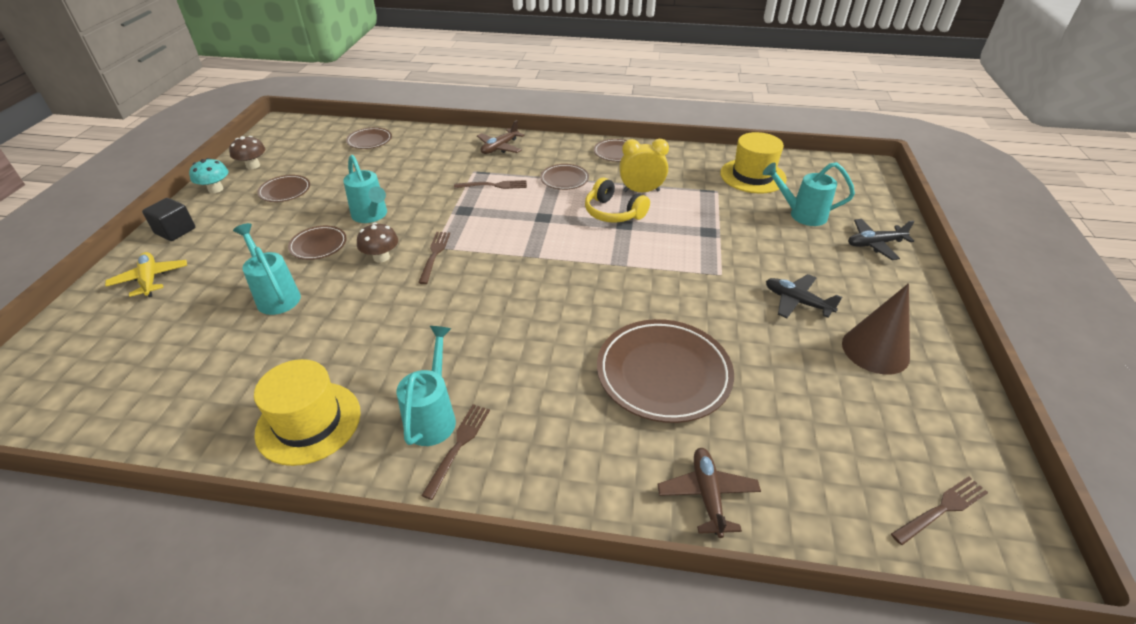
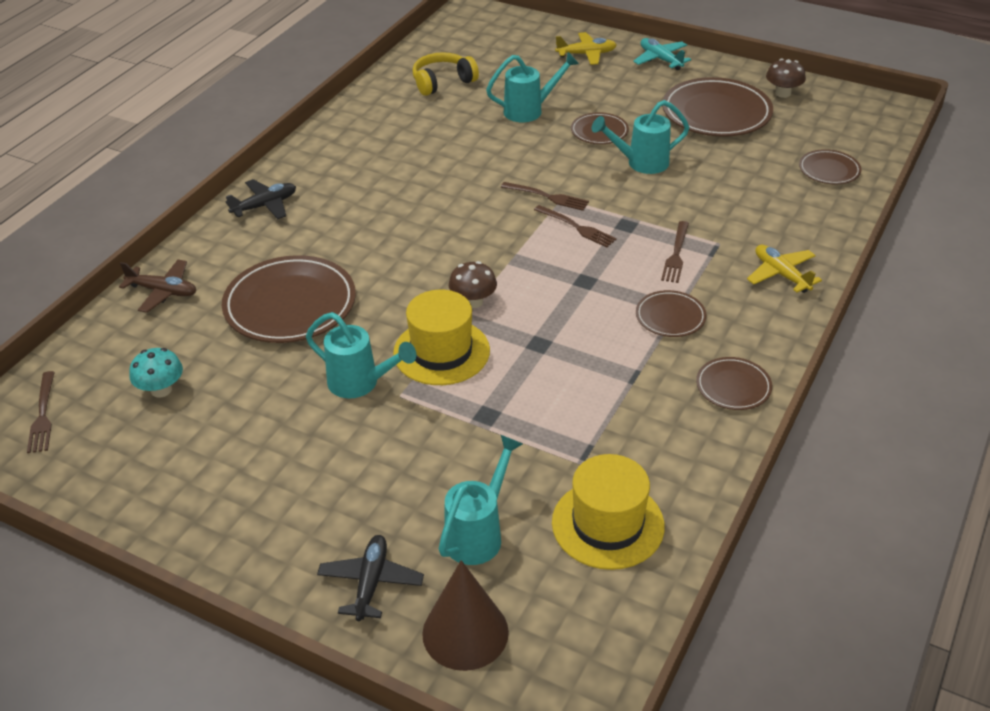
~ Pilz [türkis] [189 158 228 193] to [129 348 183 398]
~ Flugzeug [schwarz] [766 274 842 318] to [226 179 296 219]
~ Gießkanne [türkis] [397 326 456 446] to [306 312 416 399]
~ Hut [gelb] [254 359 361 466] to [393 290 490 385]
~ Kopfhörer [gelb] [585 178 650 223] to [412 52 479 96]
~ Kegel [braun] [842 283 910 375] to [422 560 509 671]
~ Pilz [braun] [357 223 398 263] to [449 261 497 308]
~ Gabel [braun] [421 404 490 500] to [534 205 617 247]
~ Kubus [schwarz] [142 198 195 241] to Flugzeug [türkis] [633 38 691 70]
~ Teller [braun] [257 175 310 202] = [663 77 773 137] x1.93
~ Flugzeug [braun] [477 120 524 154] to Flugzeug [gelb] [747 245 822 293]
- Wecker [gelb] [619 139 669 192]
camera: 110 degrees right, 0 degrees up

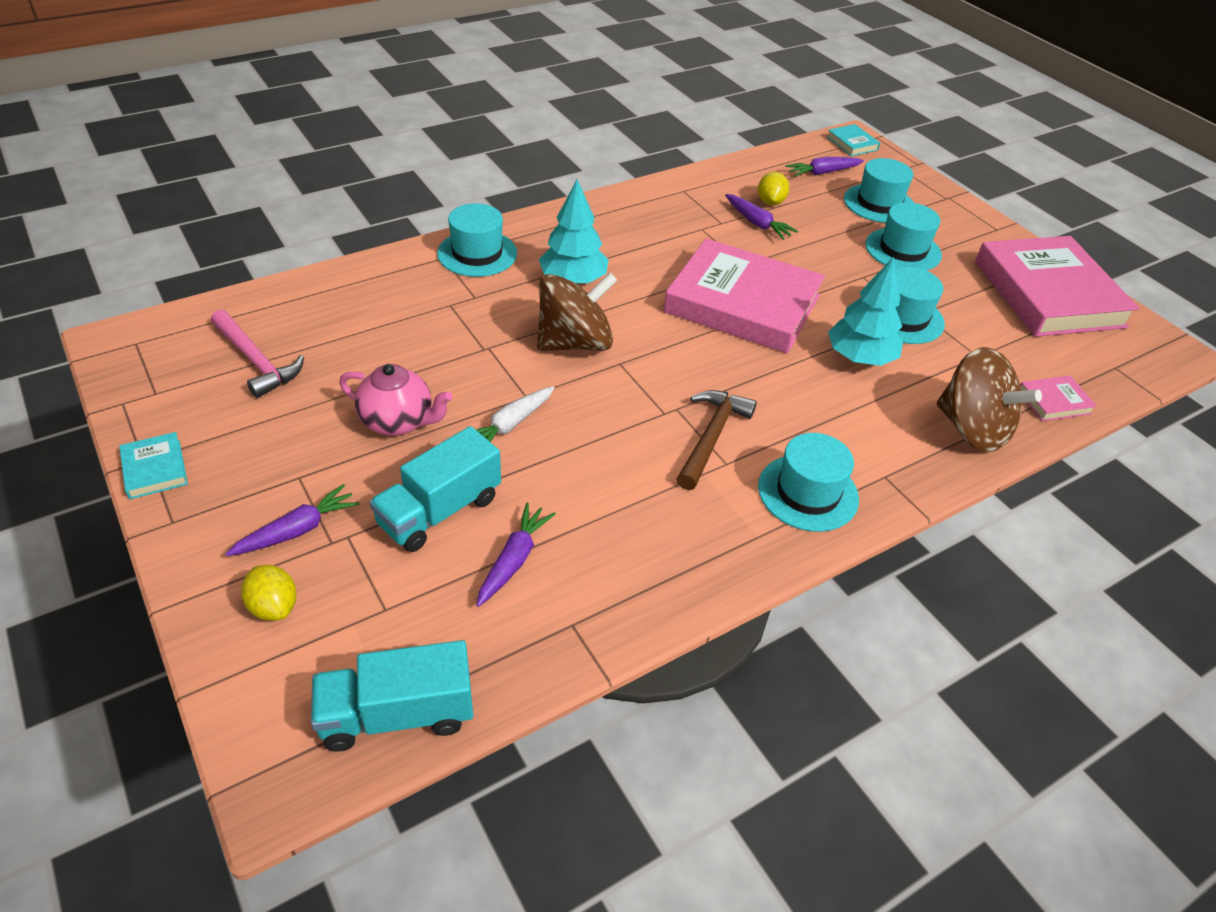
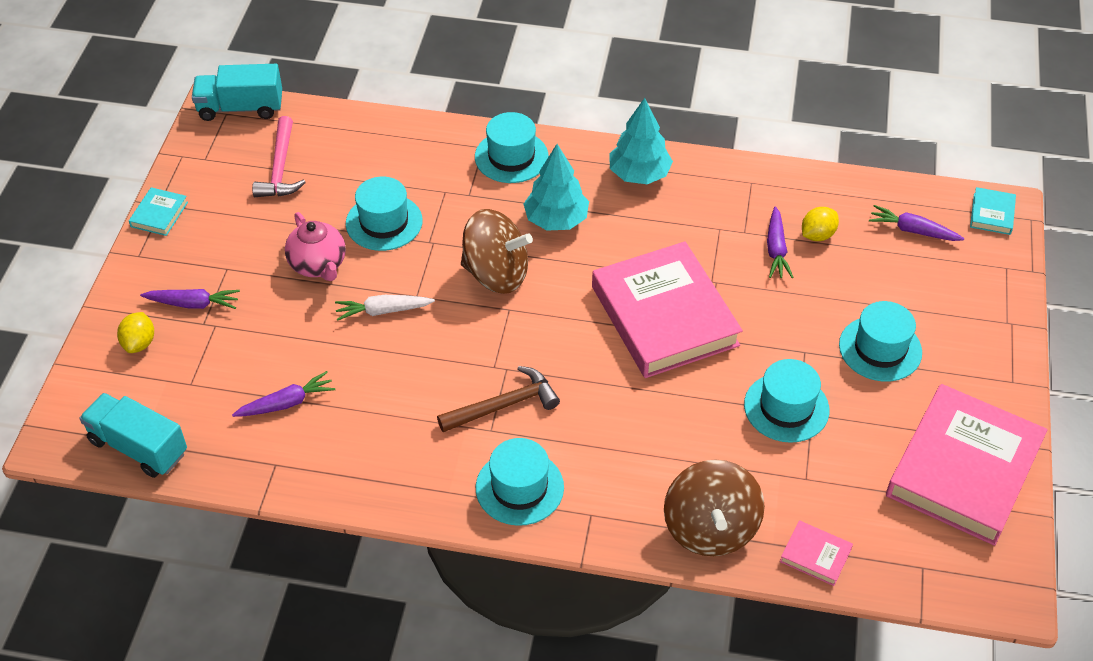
~ Lastwagen [türkis] [369 426 501 552] to [192 64 282 121]
~ Hut [türkis] [844 158 914 223] to [346 177 423 251]
~ Baum [türkis] [828 257 903 366] to [609 98 673 184]
camera: 45 degrees right, 5 degrees up

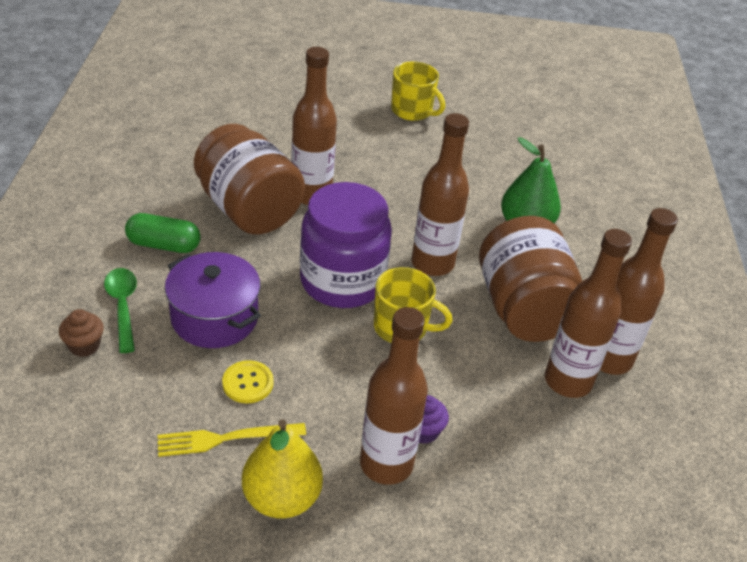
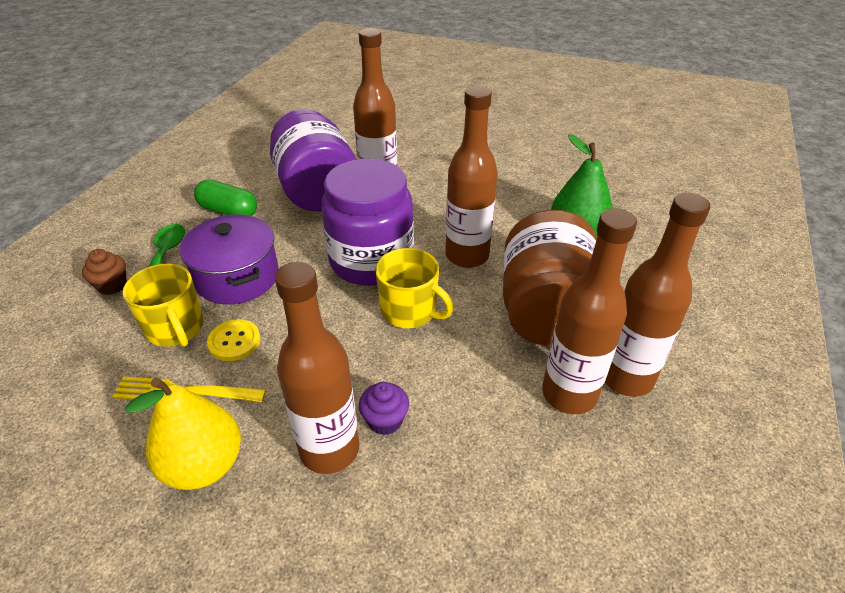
~ Tasse [gelb] [391 61 445 121] to [123 264 204 347]
~ Einmachglas [braun] [194 124 305 235] to Einmachglas [lila] [270 109 356 212]
camera: 20 degrees right, 0 degrees up

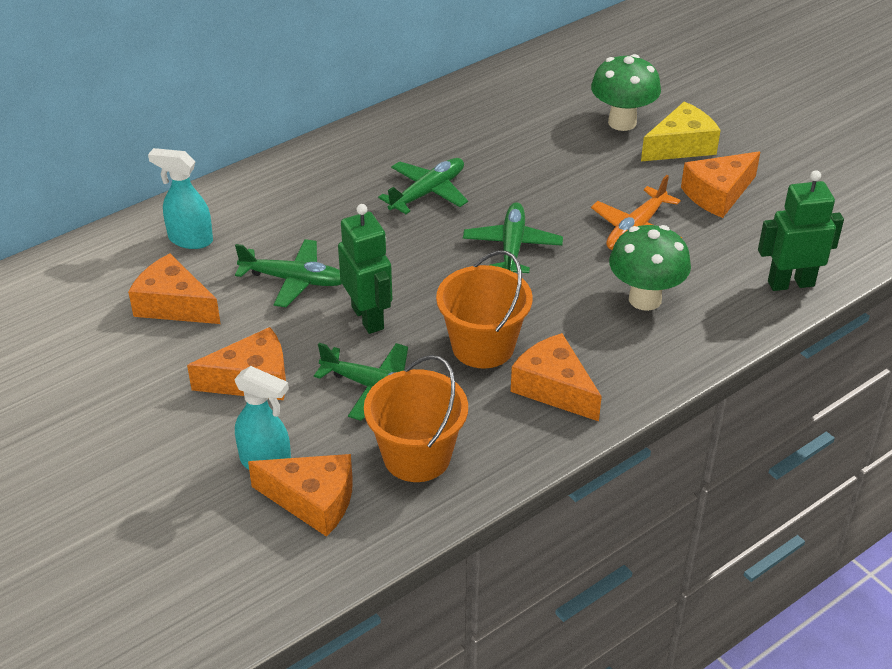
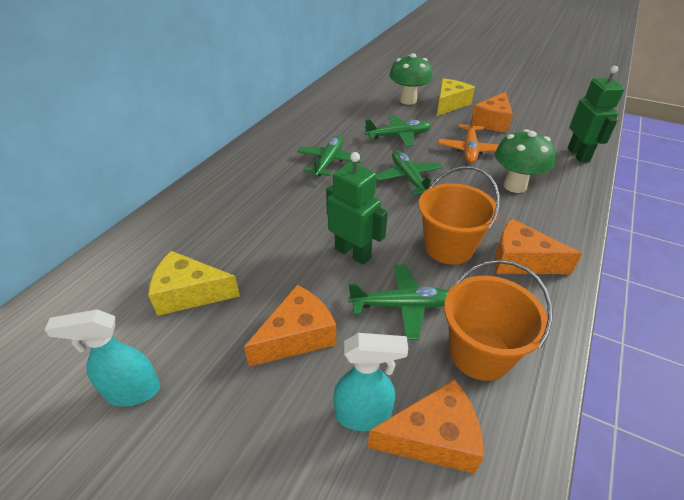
~ Sprühflasche [türkis] [148 148 213 249] to [45 309 160 406]
~ Käse [orange] [128 254 221 324] to Käse [gelb] [148 251 240 316]
~ Flugzeug [grün] [235 239 342 307] to [364 115 431 147]
~ Roboter [grün] [758 170 844 291] = [568 66 624 163] 120 degrees clockwise
camera: 25 degrees left, 0 degrees up

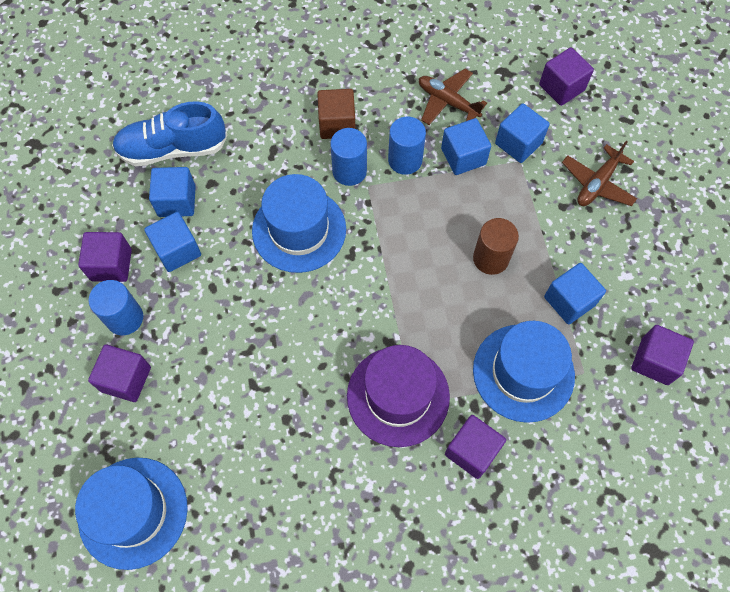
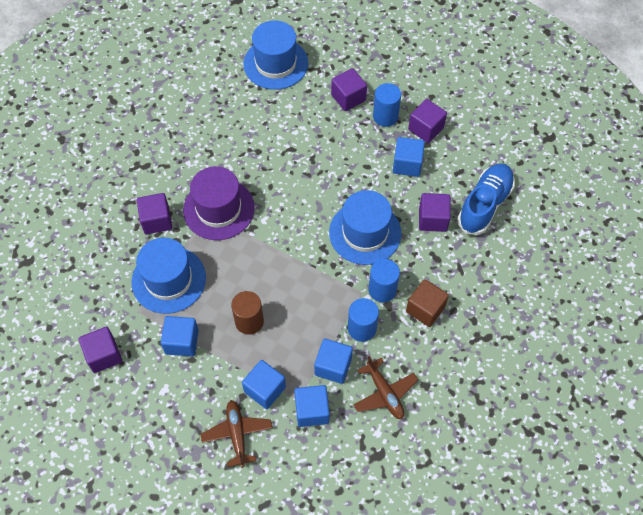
~ Kubus [blau] [149 167 196 217] to [242 360 286 409]
~ Flugzeug [braun] [419 68 487 125] = [353 356 418 419] 75 degrees clockwise
~ Kubus [lila] [539 47 594 106] to [419 193 451 232]
camera: 130 degrees right, 5 degrees down

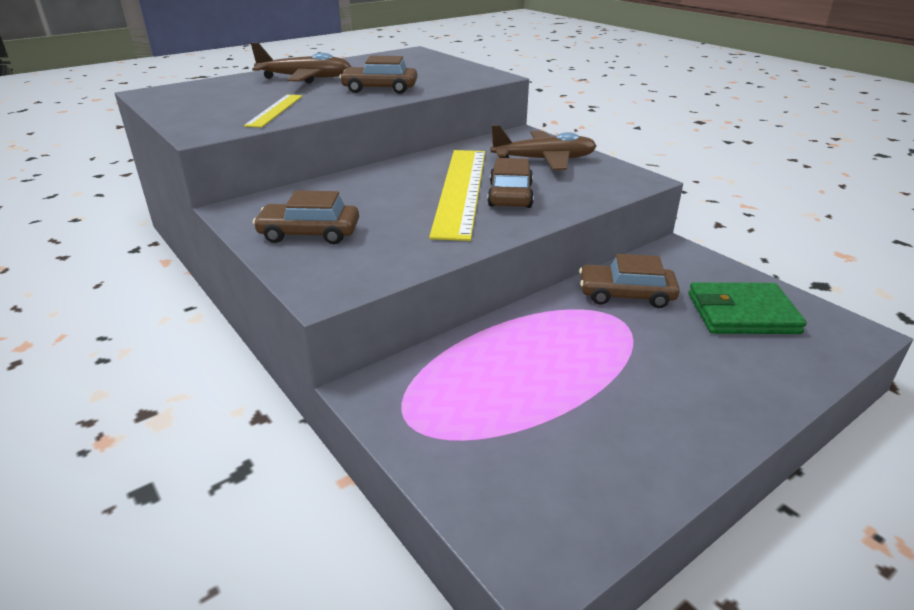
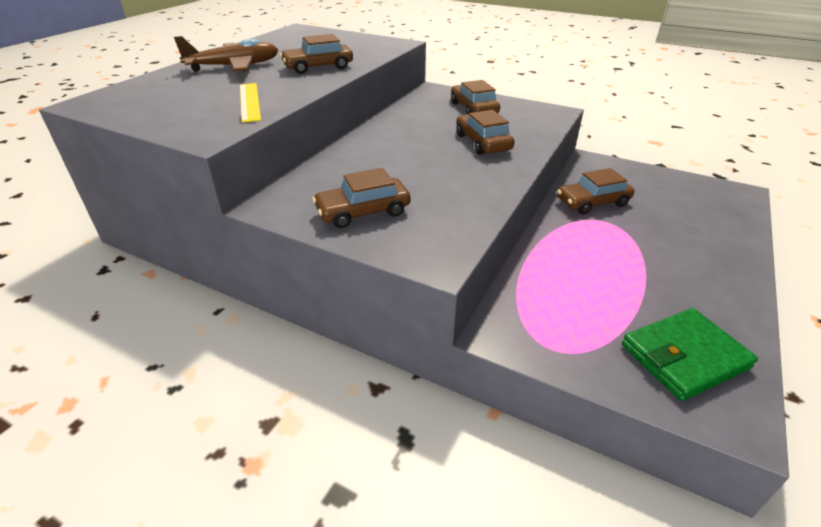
~ Flugzeug [braun] [490 125 597 170] to Auto [braun] [451 80 500 114]
~ Geldbörse [grün] [688 282 807 334] to [622 308 758 401]
- Lineal [gelb] [429 150 485 241]
camera: 25 degrees left, 5 degrees up

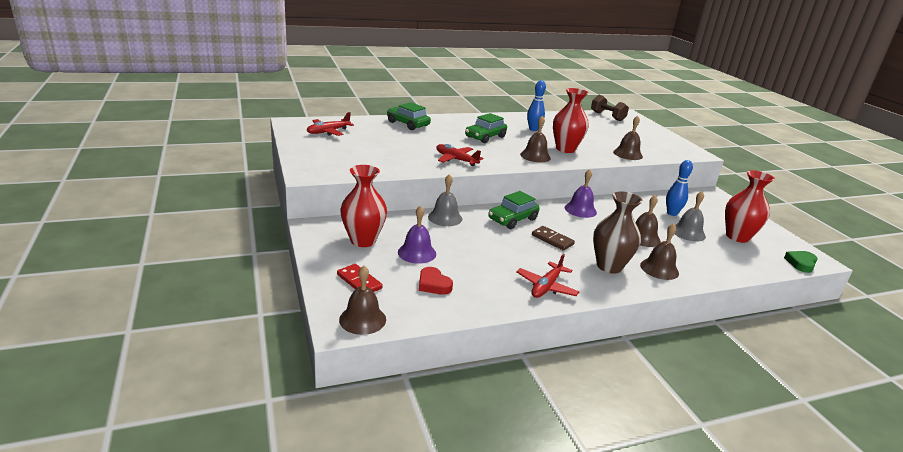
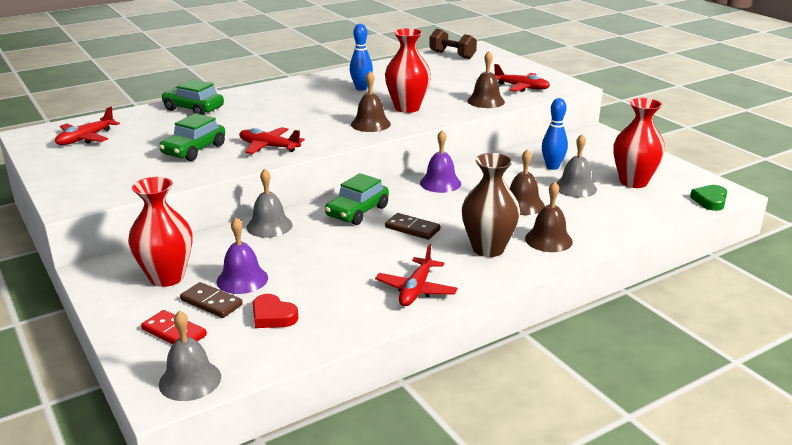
~ Auto [grün] [465 113 507 143] to [159 113 225 161]
~ Glocke [braun] [339 266 386 335] to Glocke [grau] [159 310 221 401]
+ Dominostein [braun] [180 282 243 318]
+ Flugzeug [rot] [494 64 550 92]
camera: 10 degrees left, 0 degrees up

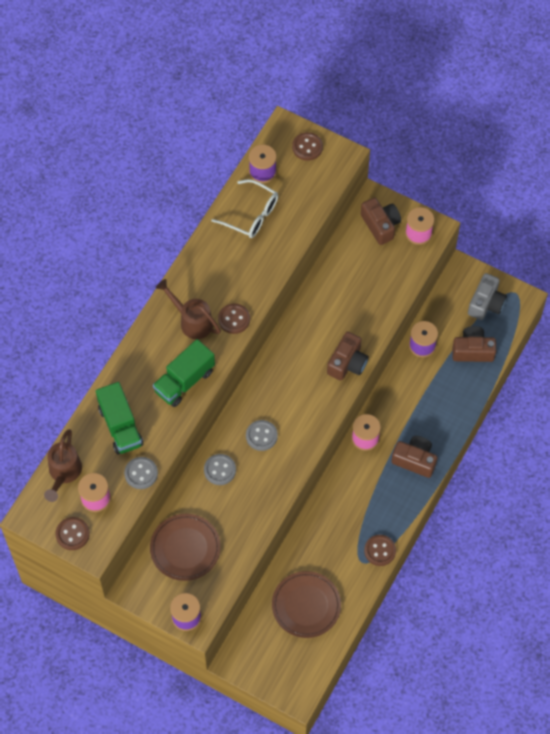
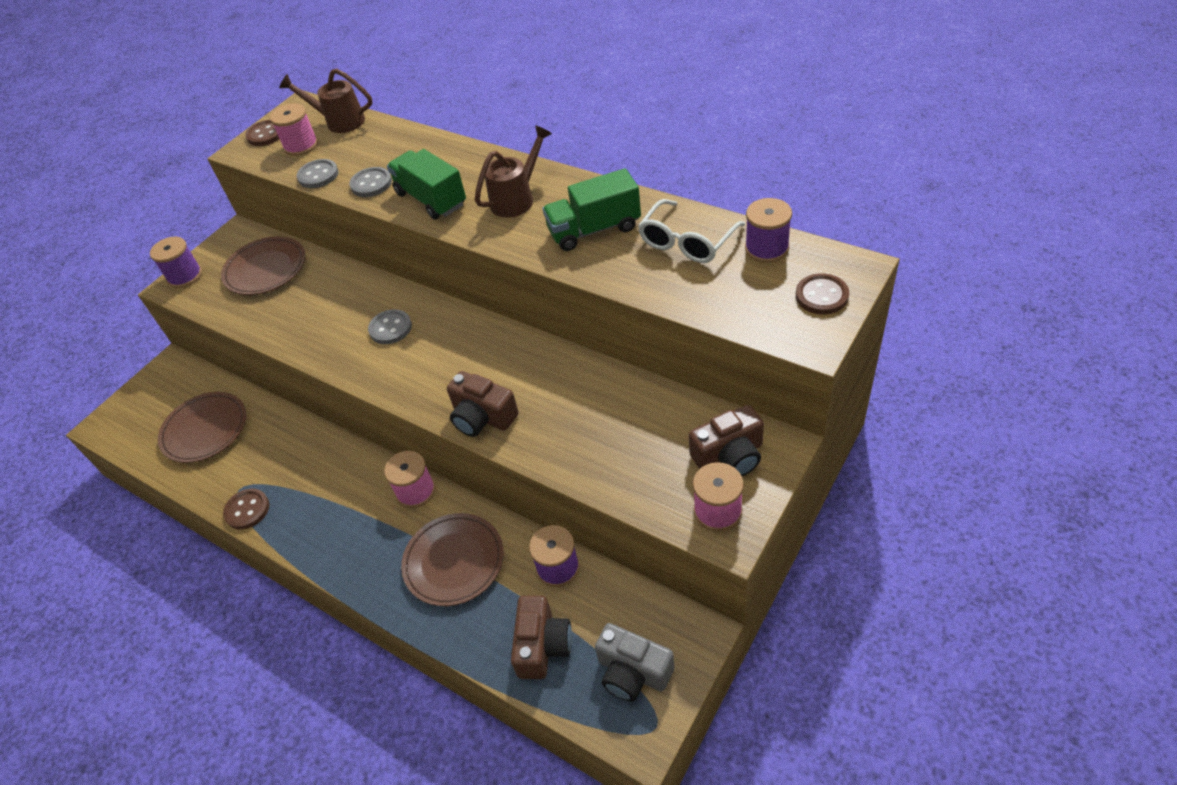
~ Knopf [grau] [204 454 236 485] to [349 167 392 197]
+ Teller [braun] [401 513 504 606]
~ Lastwagen [grün] [96 382 144 455] to [542 168 641 251]
- Knopf [braun] [218 303 250 334]
- Kamera [braun] [391 436 437 478]
camera: 100 degrees right, 15 degrees down

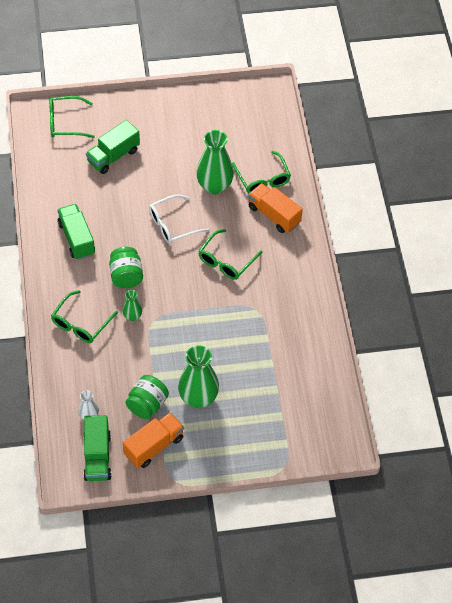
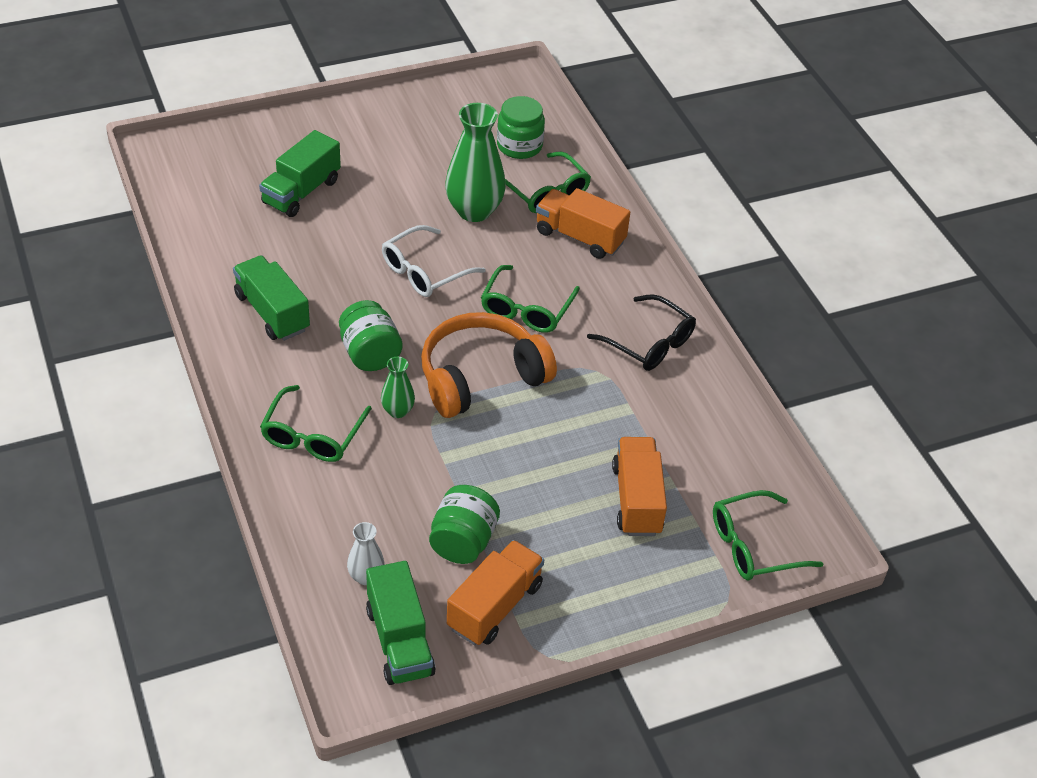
+ Kopfhörer [orange] [421 312 557 418]
+ Einmachglas [grün] [497 96 545 159]
+ Brille [schwarz] [587 294 696 371]
+ Lastwagen [orange] [612 437 667 536]
~ Brille [grün] [49 96 95 138] to [713 490 823 580]
- Vase [grün] [178 345 219 408]
camera: 15 degrees left, 10 degrees down

